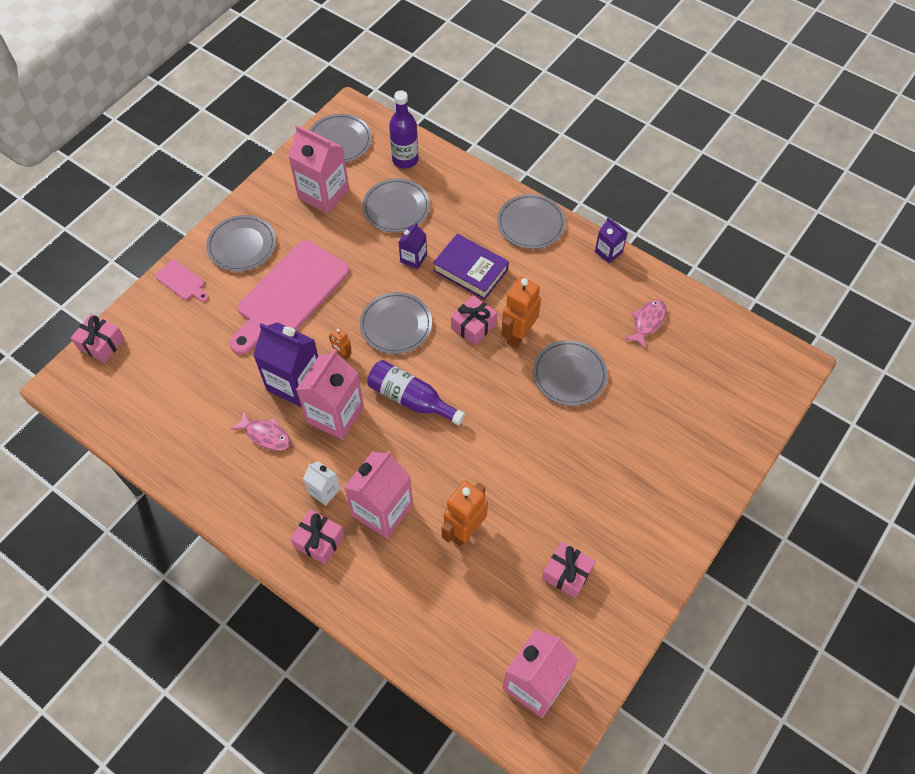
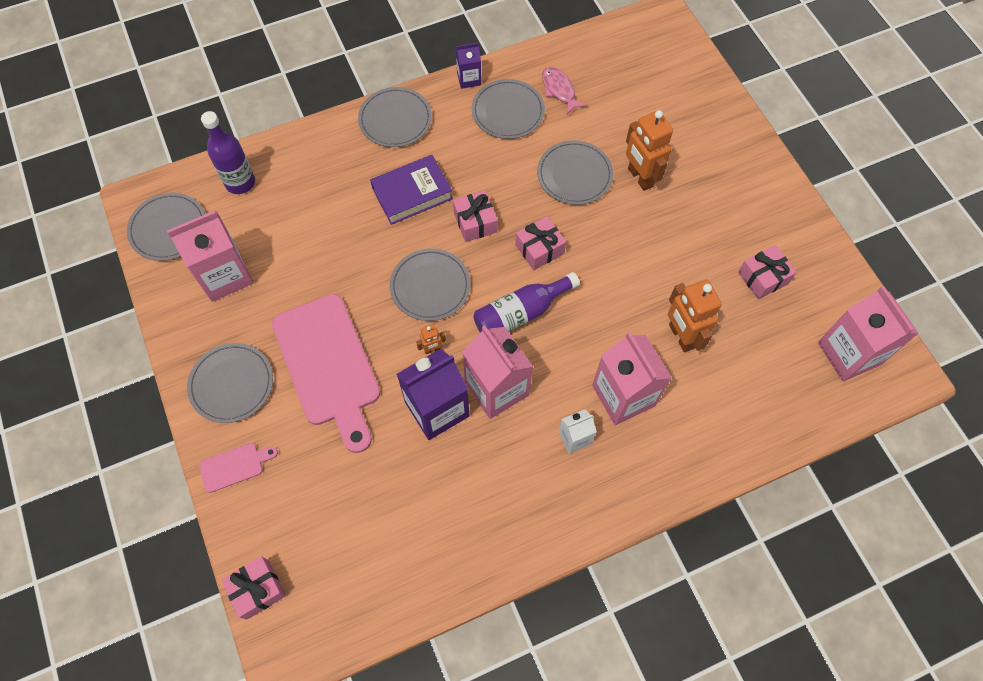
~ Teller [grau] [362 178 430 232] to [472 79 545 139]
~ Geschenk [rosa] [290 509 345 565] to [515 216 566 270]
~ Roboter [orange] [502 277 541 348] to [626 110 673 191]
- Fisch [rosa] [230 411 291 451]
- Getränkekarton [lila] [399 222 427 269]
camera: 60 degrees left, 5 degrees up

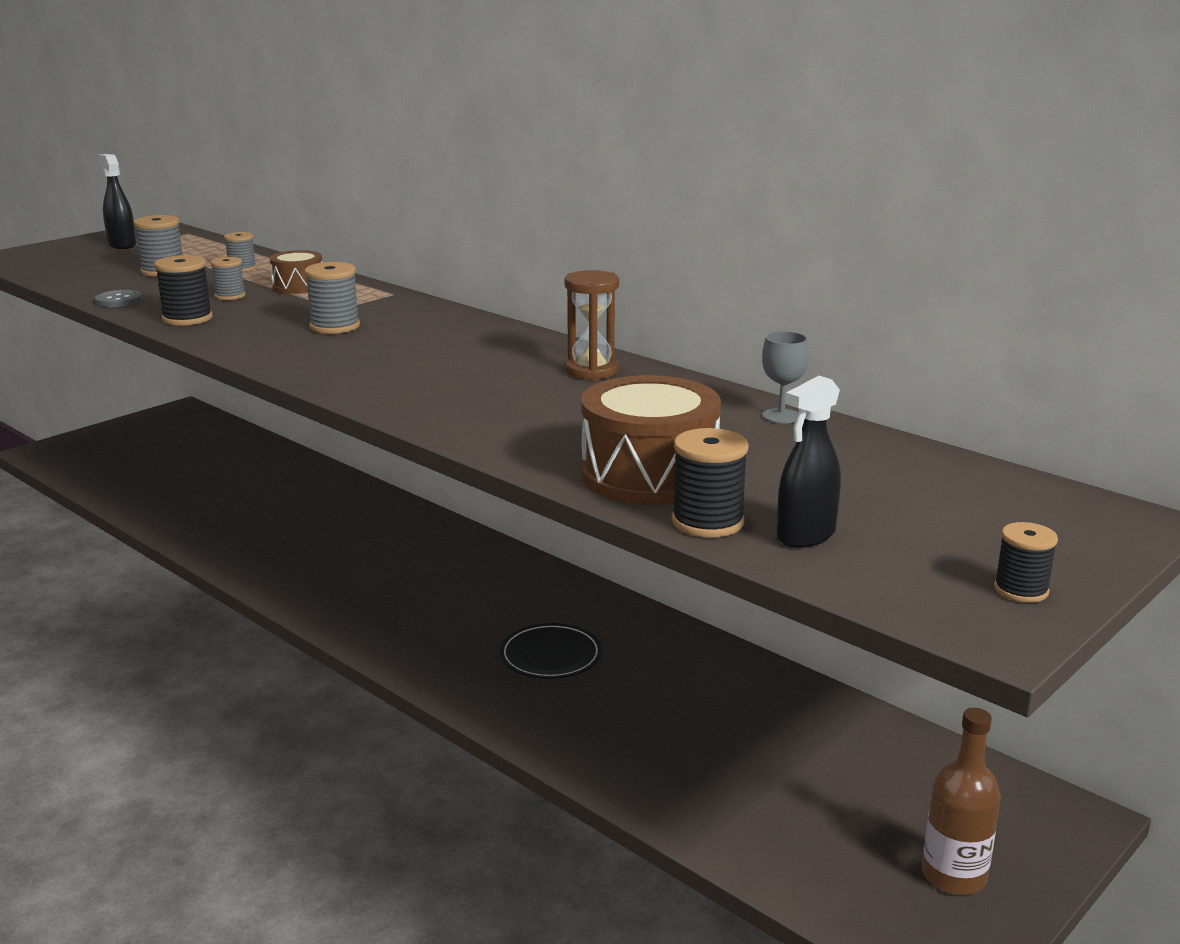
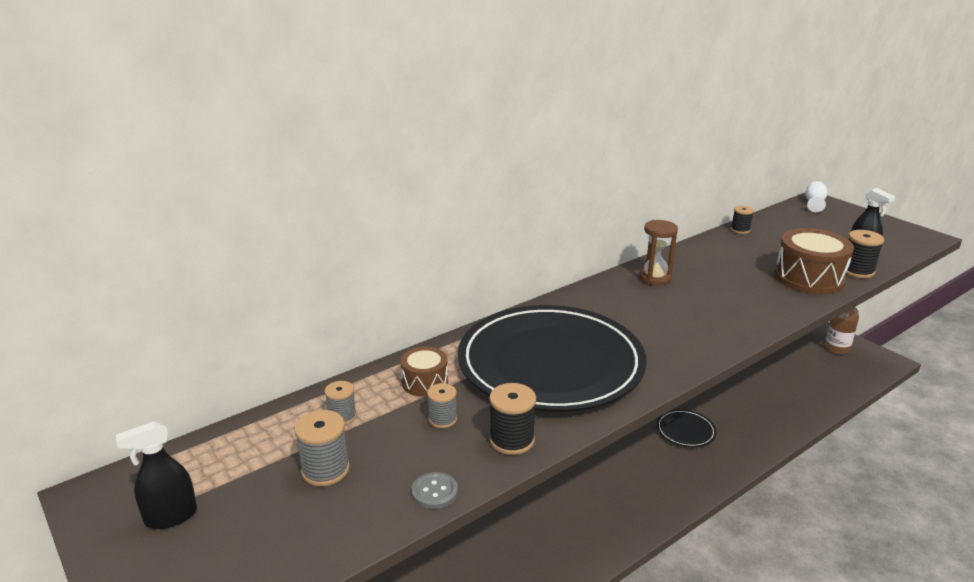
~ Garnrolle [grau] [304 262 360 334] to Teller [schwarz] [458 305 646 412]
~ Garnrolle [schwarz] [994 522 1058 603] to [731 206 754 234]
+ Kelch [weiß] [806 181 827 212]
- Kelch [grau] [762 331 809 424]
camera: 80 degrees left, 5 degrees up

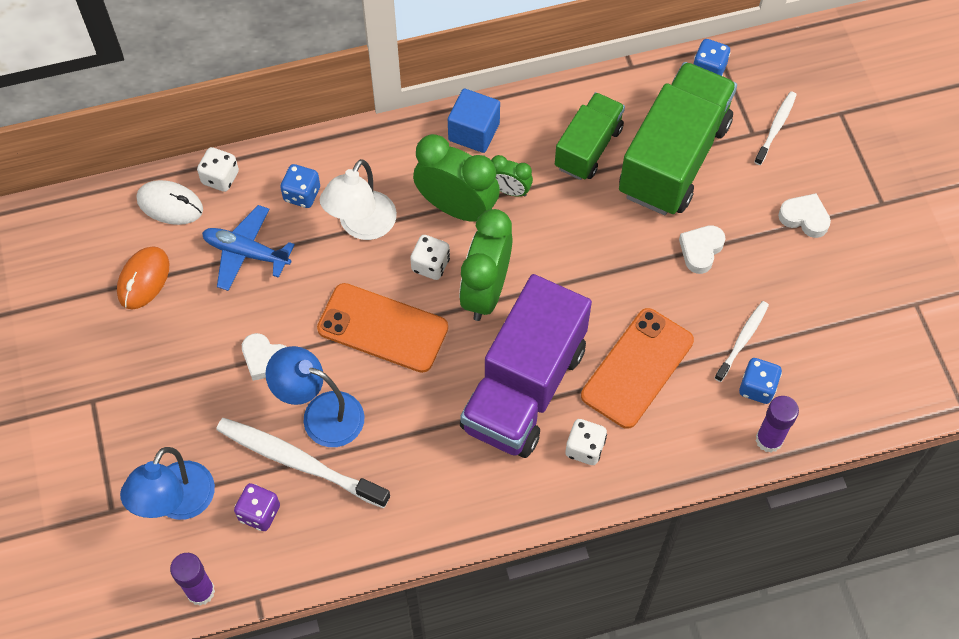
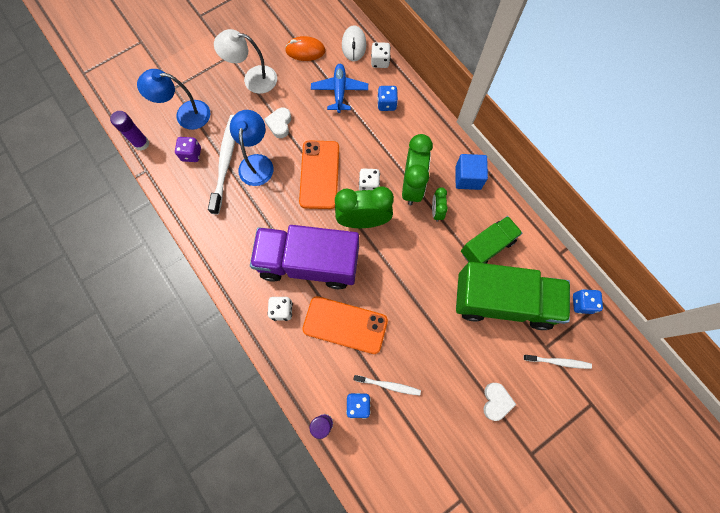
~ Lampe [weiß] [320 159 397 240] to [214 29 277 94]
~ Lastwagen [grün] [555 92 625 180] = [461 216 522 264] 45 degrees counterclockwise
- Herz [weiß] [679 225 726 274]
camera: 70 degrees right, 10 degrees up

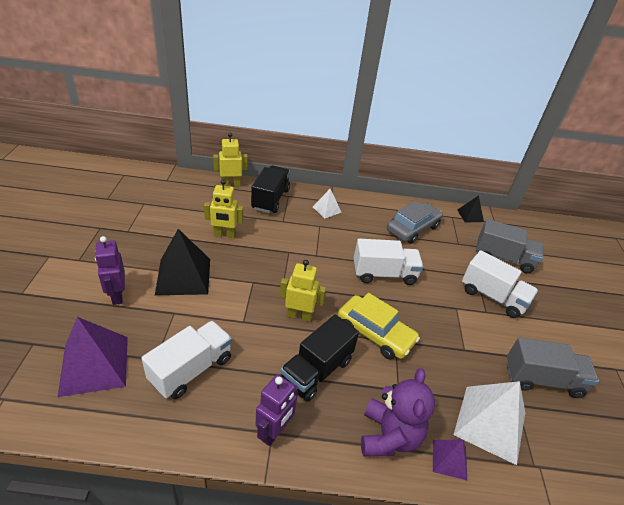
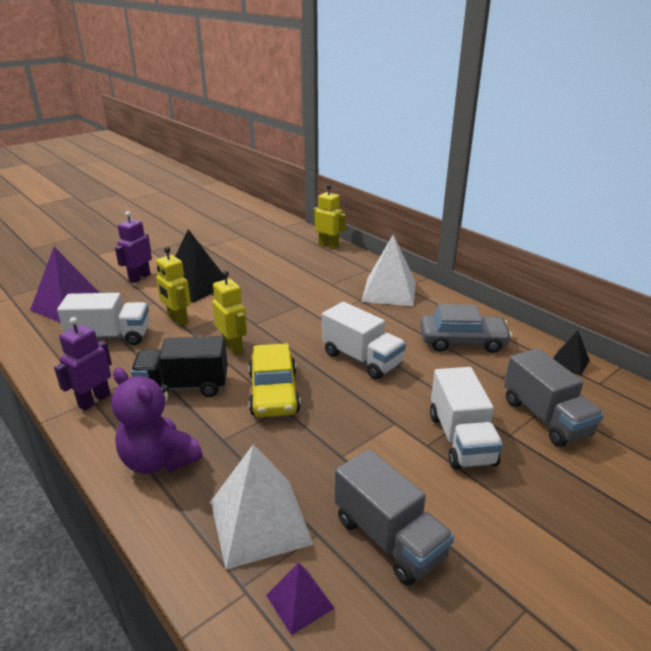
~ Roboter [lila] [256 374 298 446] = [54 317 112 411] 135 degrees clockwise
~ Teddybär [lila] [361 368 435 456] = [112 367 203 474] 75 degrees clockwise
~ Roboter [gelb] [204 179 243 238] to [156 247 191 326]
~ Pyramide [lila] [433 440 467 480] to [266 563 335 636]
~ Pyramide [weiß] [313 189 342 218] = [362 235 416 306] x1.94
- Lastwagen [schwarz] [251 165 290 213]
camera: 50 degrees right, 10 degrees down

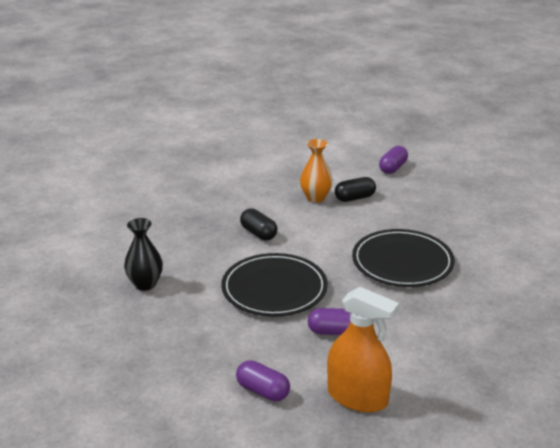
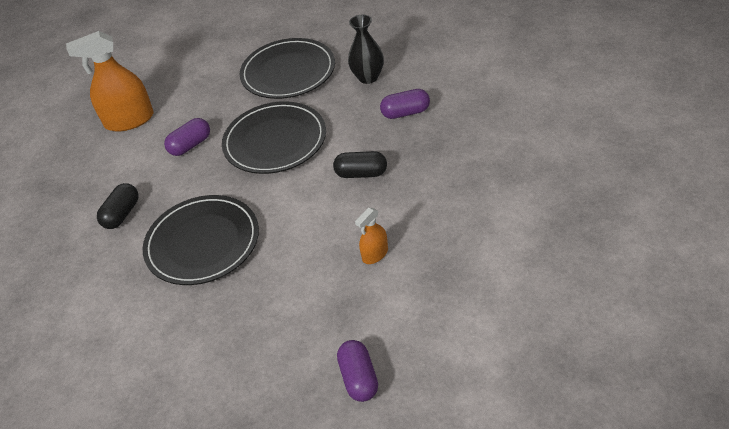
~ Kapsel [schwarz] [335 177 376 202] to [97 183 139 229]
+ Teller [schwarz] [240 38 335 99]
~ Vase [orange] [300 139 333 203] to Sprühflasche [orange] [355 208 388 264]
~ Kapsel [lila] [236 360 290 401] to [380 89 430 119]
camera: 140 degrees right, 15 degrees up

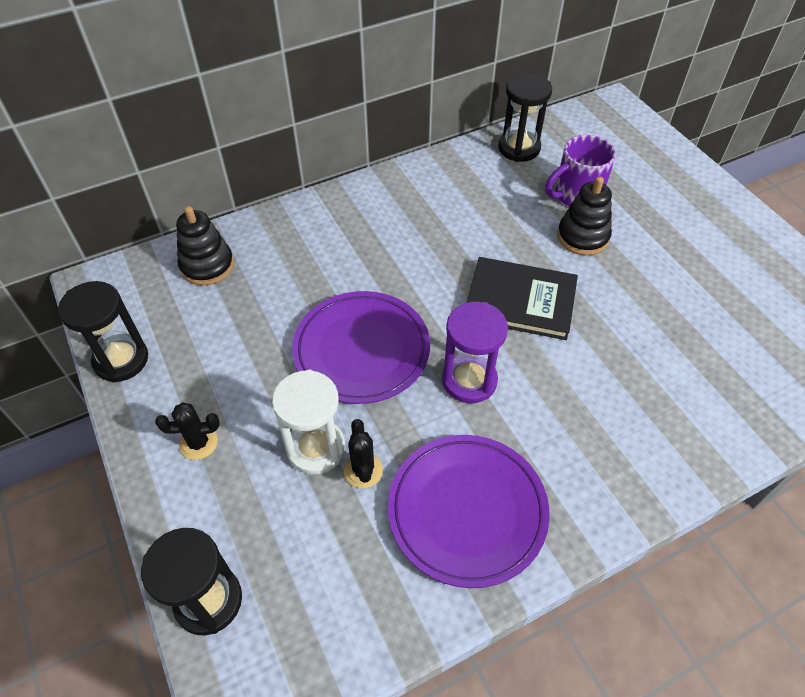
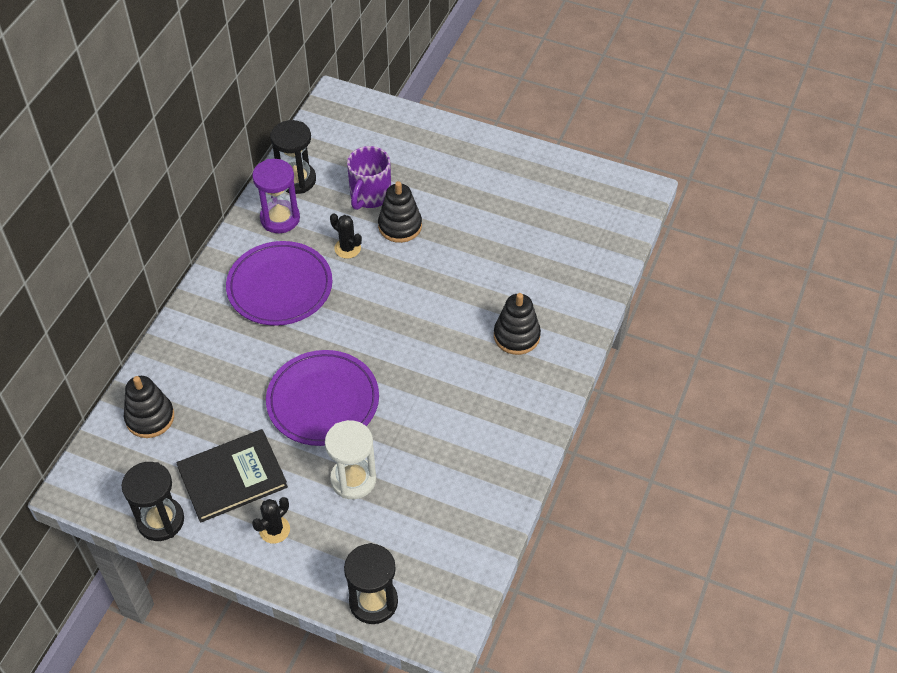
~ Buch [schwarz] [467 257 578 340] to [177 429 288 523]
~ Teller [lila] [388 435 550 588] to [226 241 332 326]
~ Sanduhr [lila] [442 302 508 403] to [252 159 300 233]
~ Kaktus [schwarz] [344 419 383 488] to [330 213 362 259]
+ Stapelspielzeug [schwarz] [494 293 541 355]
camera: 40 degrees left, 0 degrees up

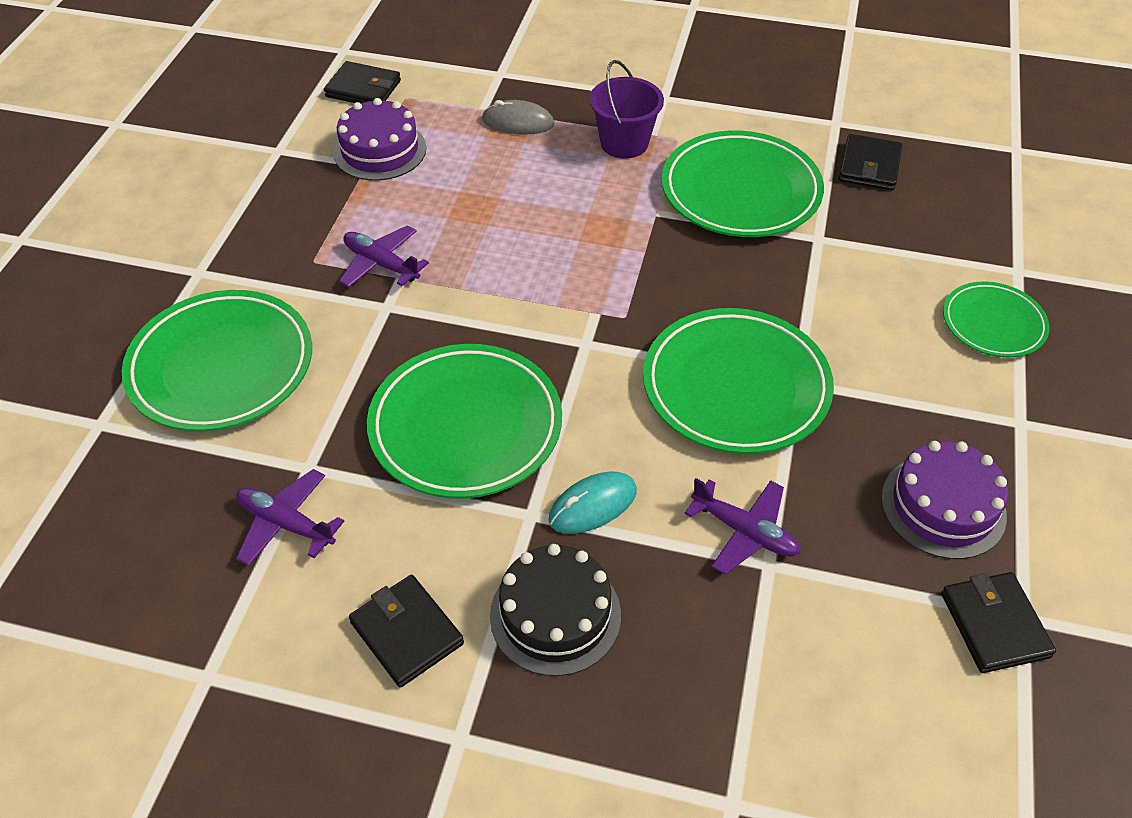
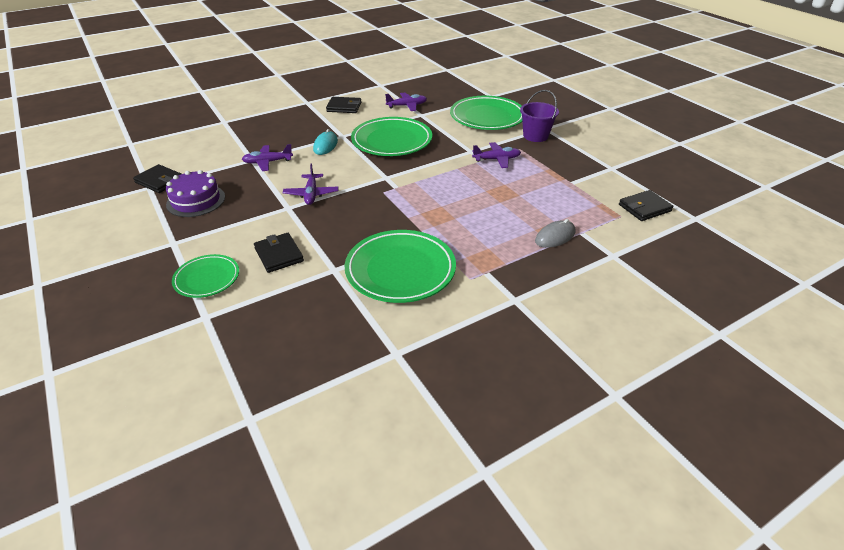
~ Geldbörse [schwarz] [839 134 902 190] to [254 233 304 273]
~ Teller [grün] [643 308 834 454] to Flugzeug [lila] [283 164 339 205]
~ Eimer [lila] [590 60 664 159] to [520 90 559 142]
- Kuchen [lila] [333 98 426 181]
- Kuchen [schwarz] [490 544 621 676]
camera: 135 degrees right, 10 degrees down

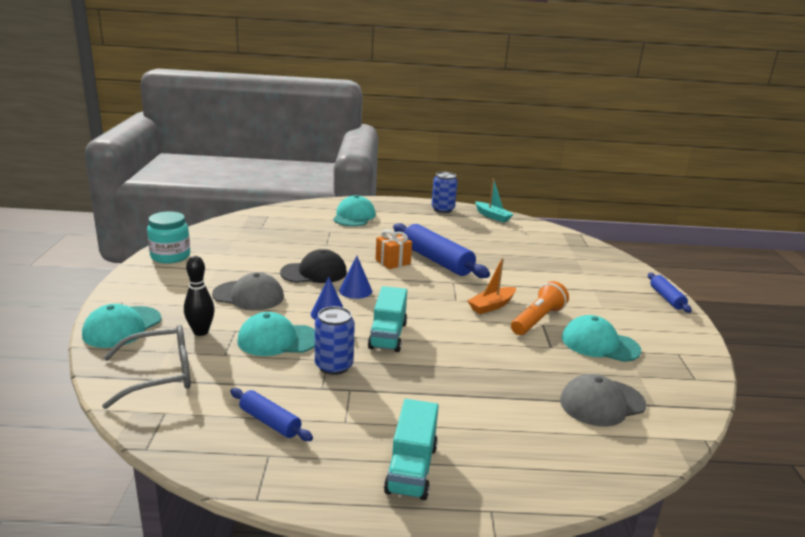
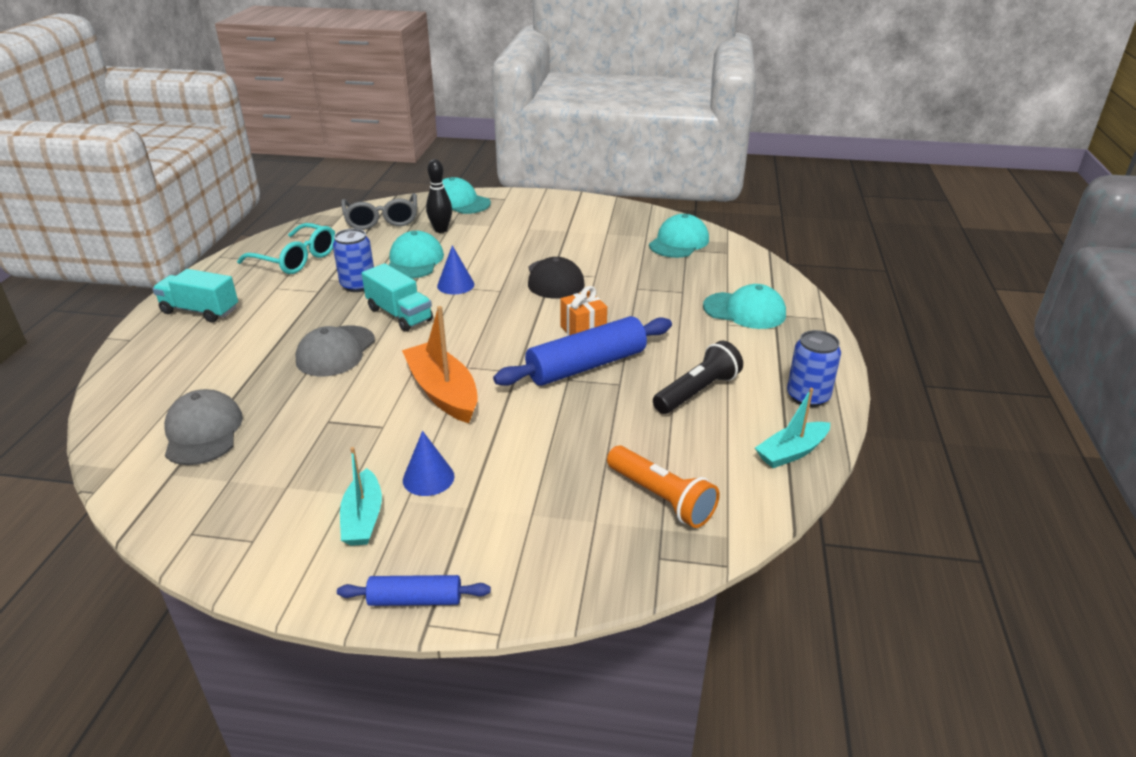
~ Nudelholz [blau] [230 388 313 441] to Brille [türkis] [237 223 335 274]
~ Kappe [grau] [212 272 284 310] to [296 325 375 376]
+ Boot [türkis] [340 447 382 546]
~ Lastwagen [türkis] [368 286 407 352] = [362 263 433 332] 150 degrees counterclockwise
~ Boot [orange] [467 258 516 314] = [402 306 478 423] x1.54
~ Kegel [blau] [339 256 372 299] to [403 431 455 496]
~ Taschenlampe [orange] [511 281 569 335] to [607 446 720 528]
~ Kappe [türkis] [562 315 641 362] to [649 214 709 258]
+ Taschenlampe [schwarz] [653 341 743 414]
- Einmachglas [türkis] [147 211 190 264]
camera: 100 degrees right, 10 degrees up

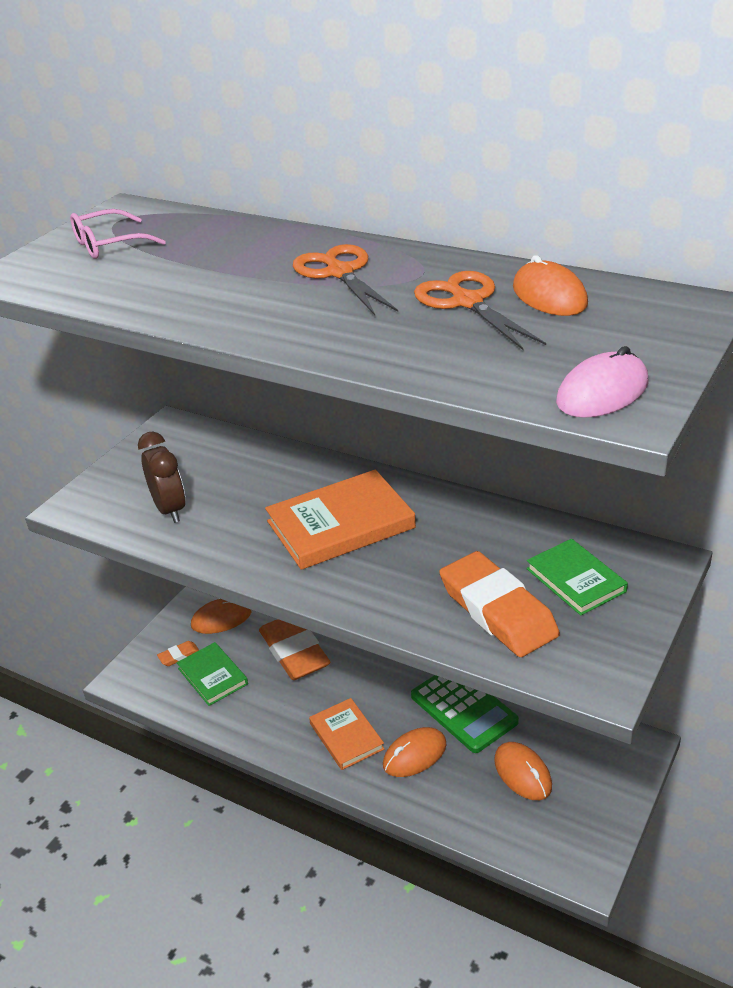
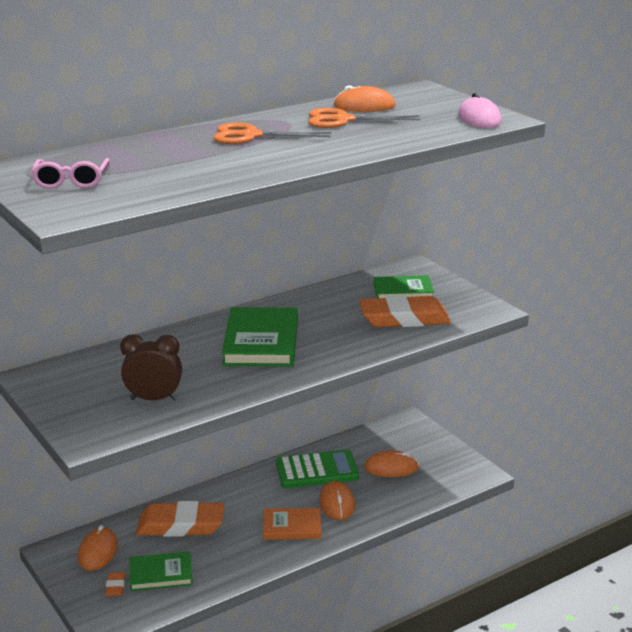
~ Buch [orange] [265 470 416 570] to Buch [grün] [222 307 298 366]
camera: 65 degrees left, 10 degrees down

